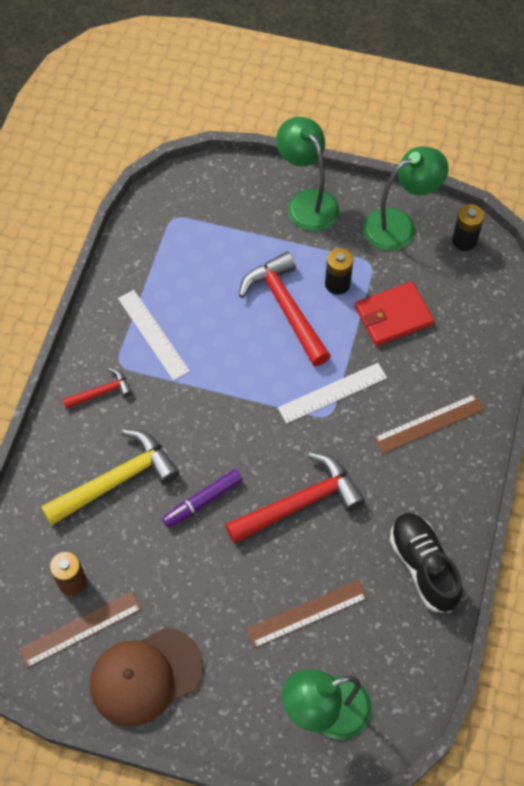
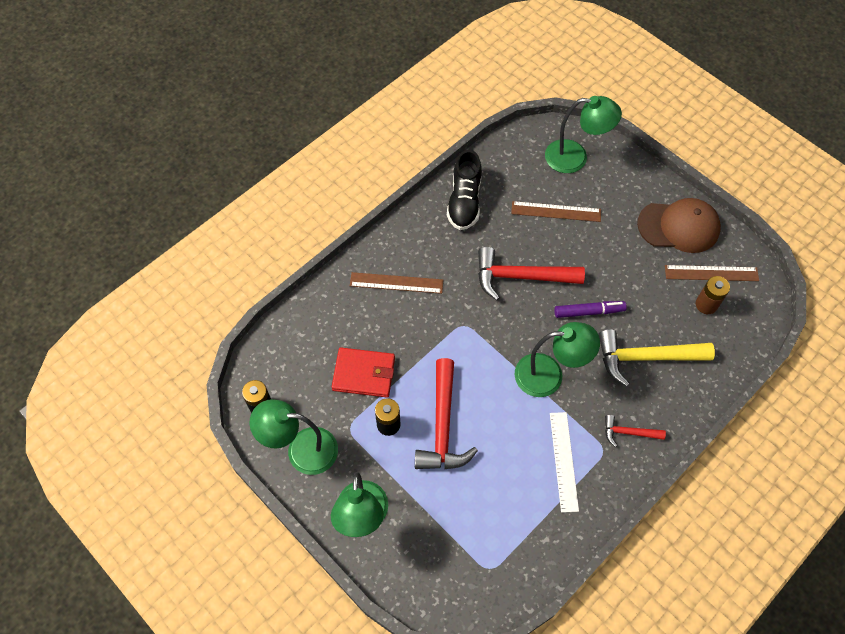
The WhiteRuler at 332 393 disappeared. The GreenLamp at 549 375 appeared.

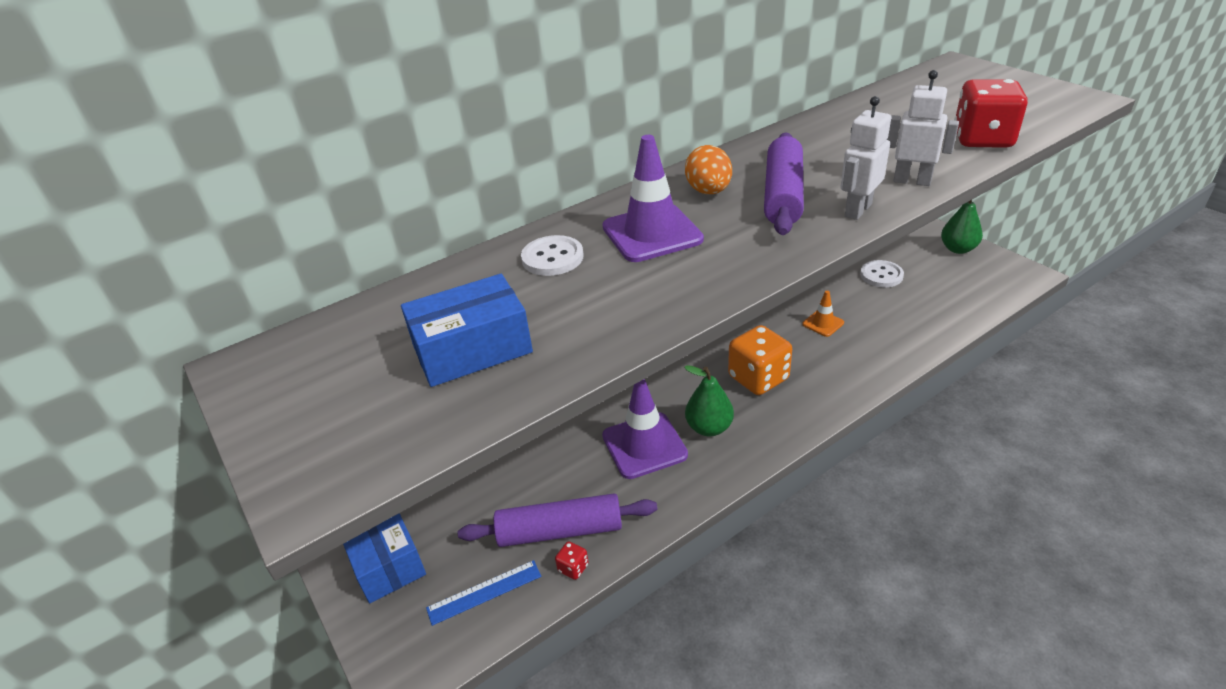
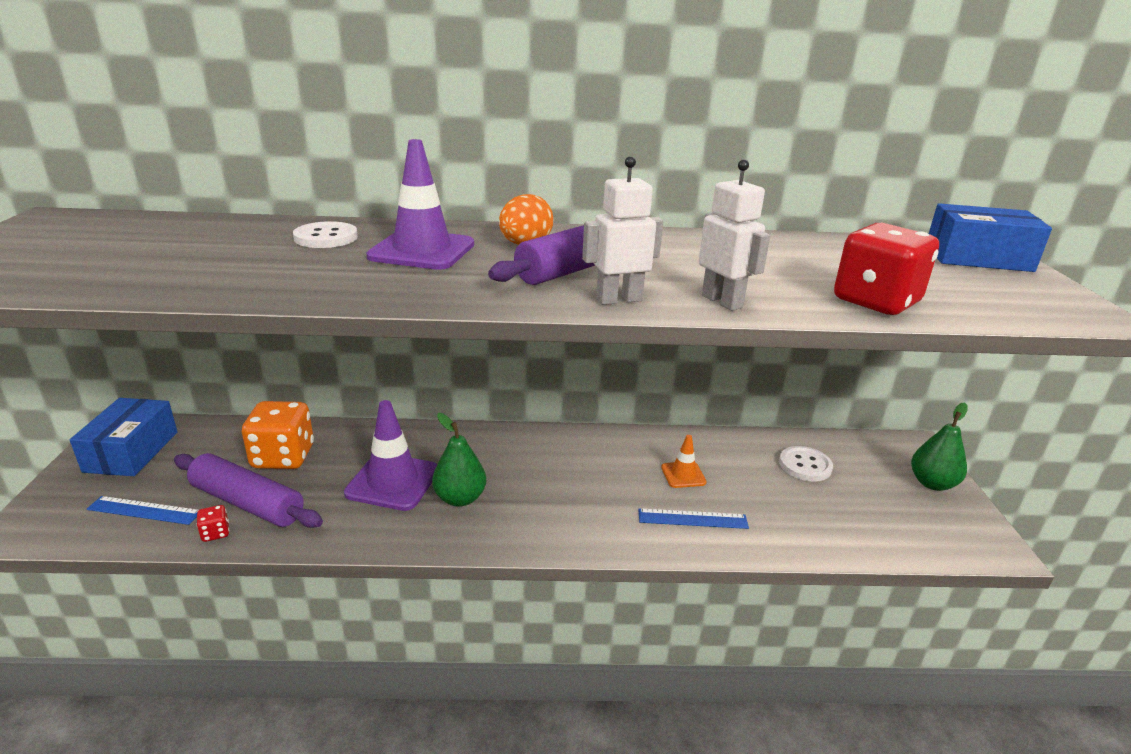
The BlueBox moved from 472 349 to 977 258. The OrangeDice moved from 758 378 to 283 457. The BlueRuler at 692 519 appeared.

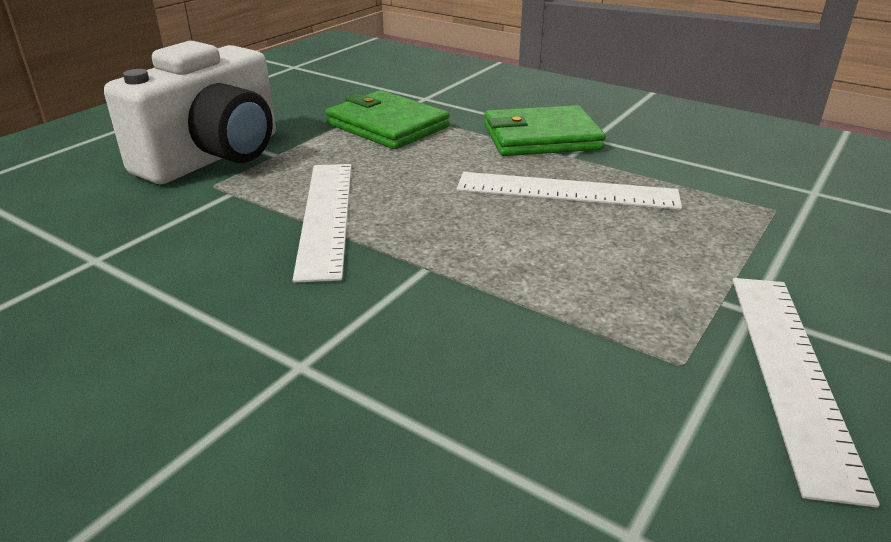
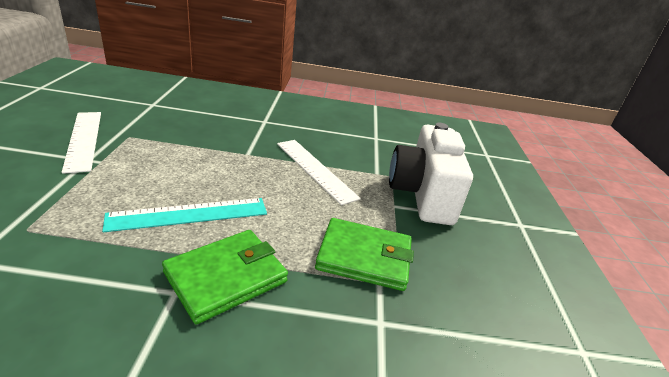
The WhiteRuler at 567 191 became the TurquoiseRuler at 189 214.

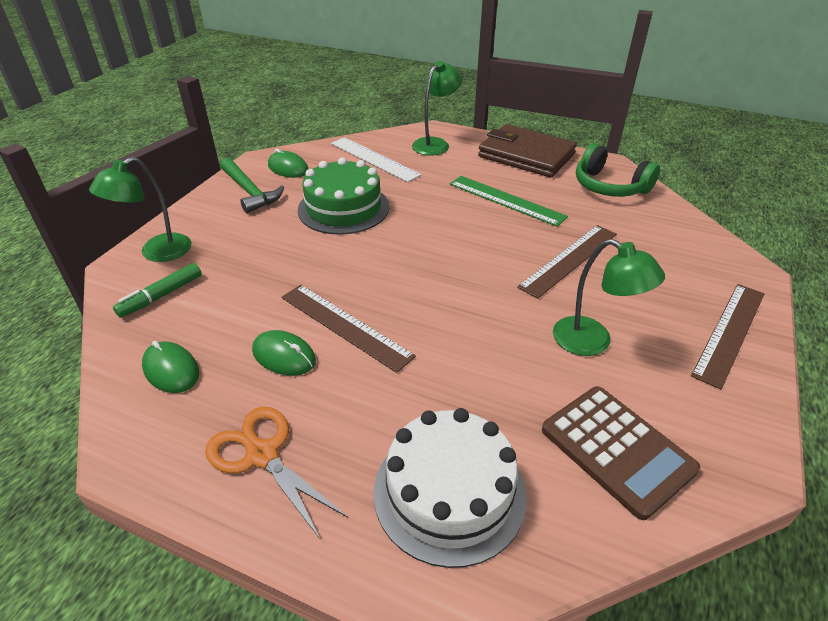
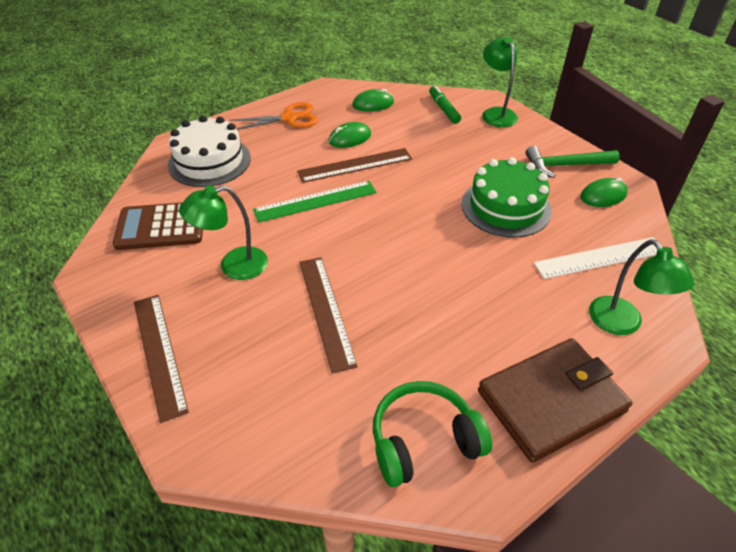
The GreenRuler moved from 506 200 to 315 201.

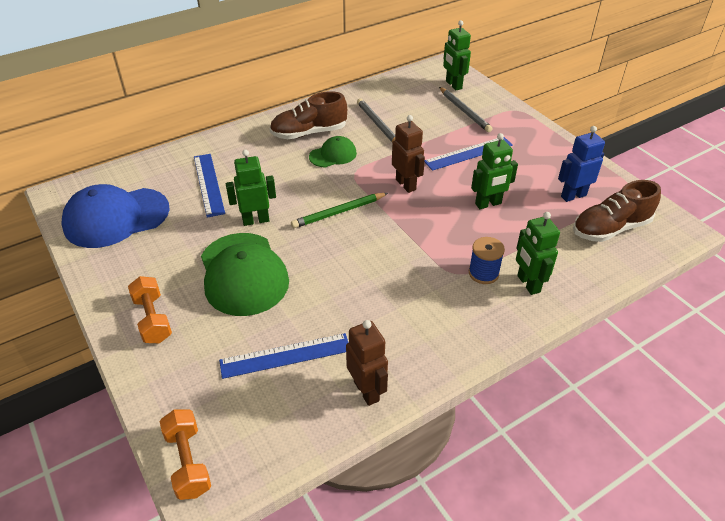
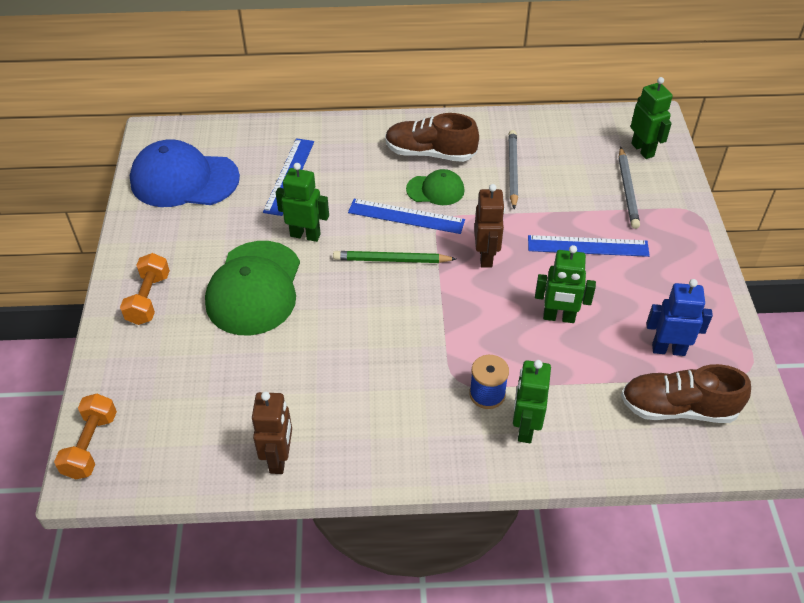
The GreenRobot at 453 85 turned 150 degrees clockwise. The BlueRuler moved from 285 355 to 406 216.

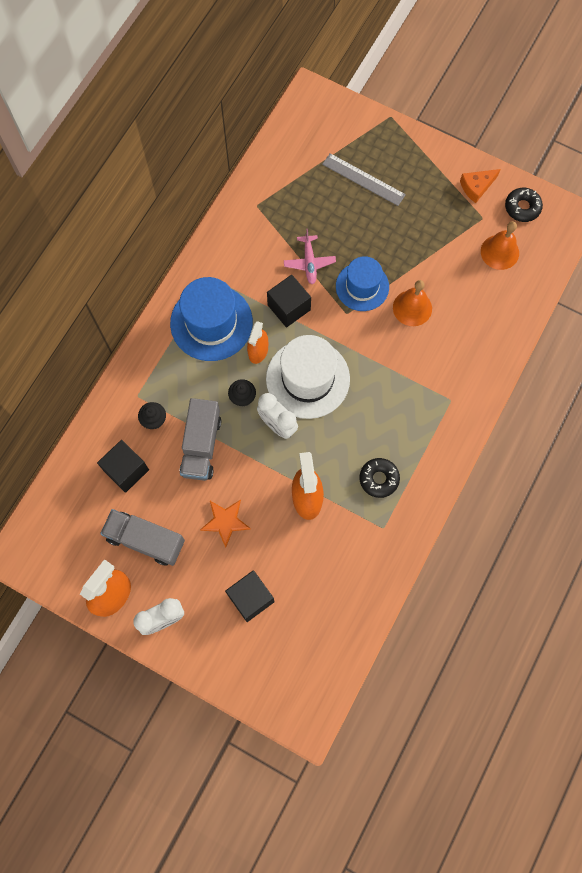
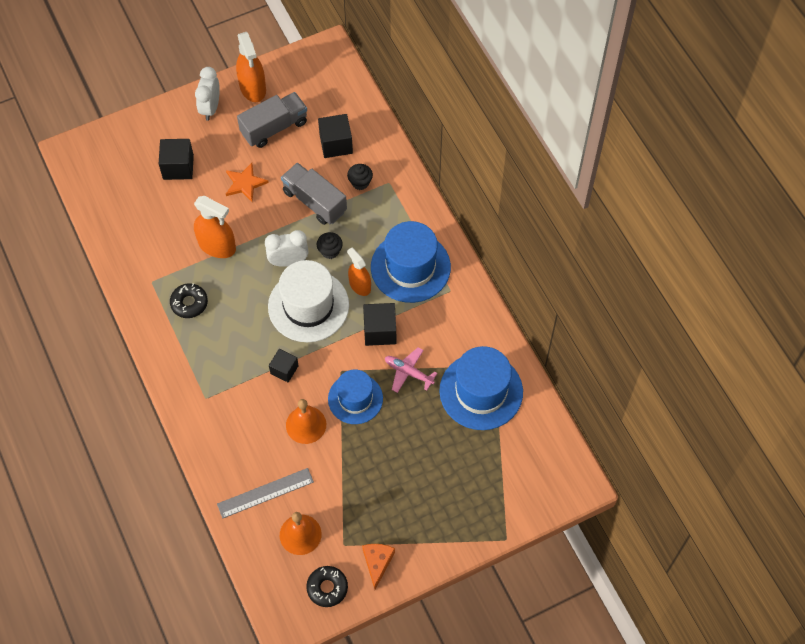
The GreyRuler moved from 363 179 to 265 493. The BlueHat at 481 391 appeared. The BlackCube at 284 369 appeared.

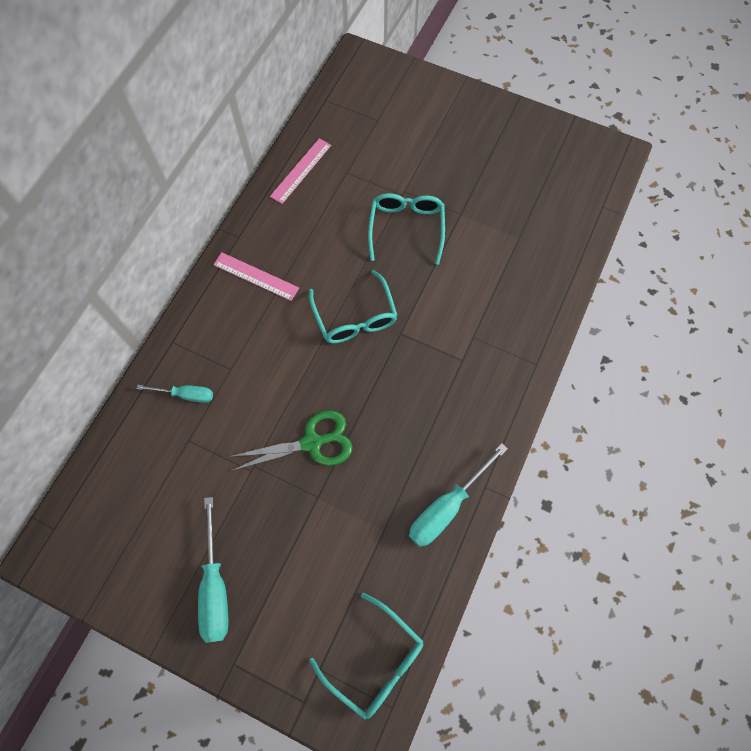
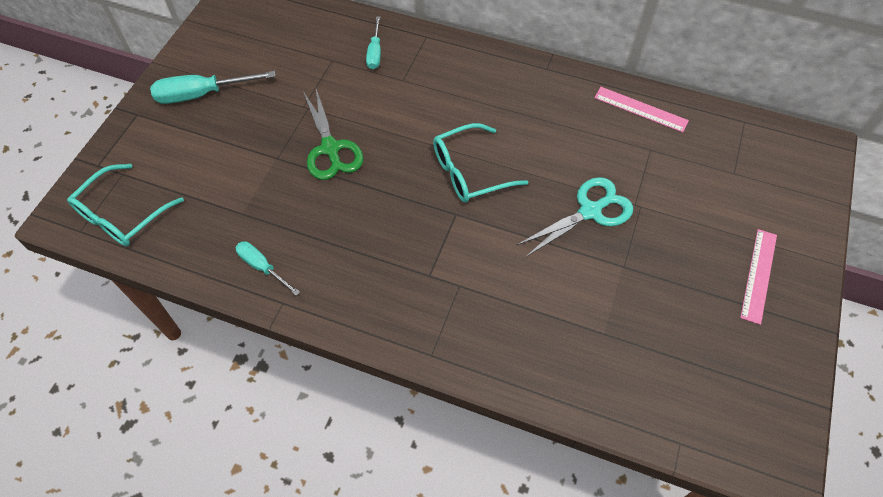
The TurquoiseGlasses at 406 228 was replaced by the TurquoiseScissors at 590 211. The PinkRuler moved from 256 276 to 759 275. The TurquoiseScrewdriver at 447 507 changed to 0.60 times the size.

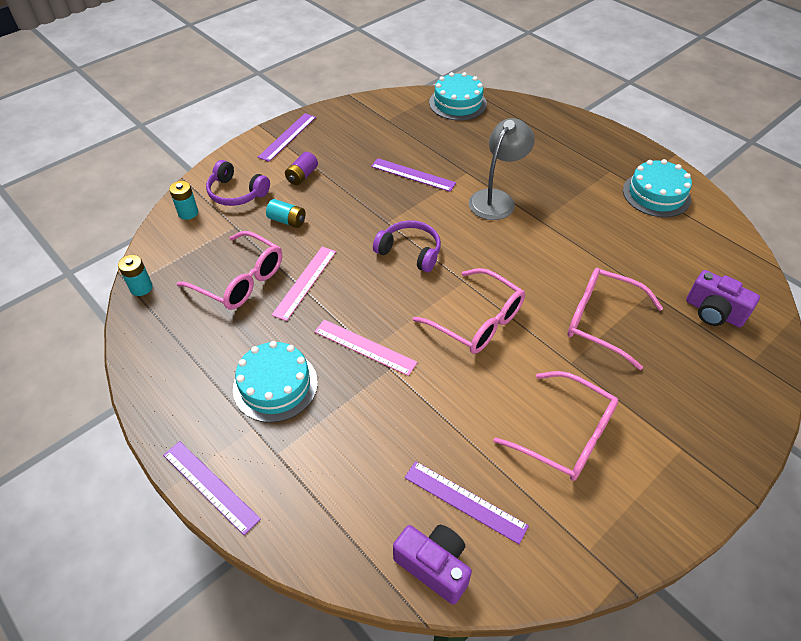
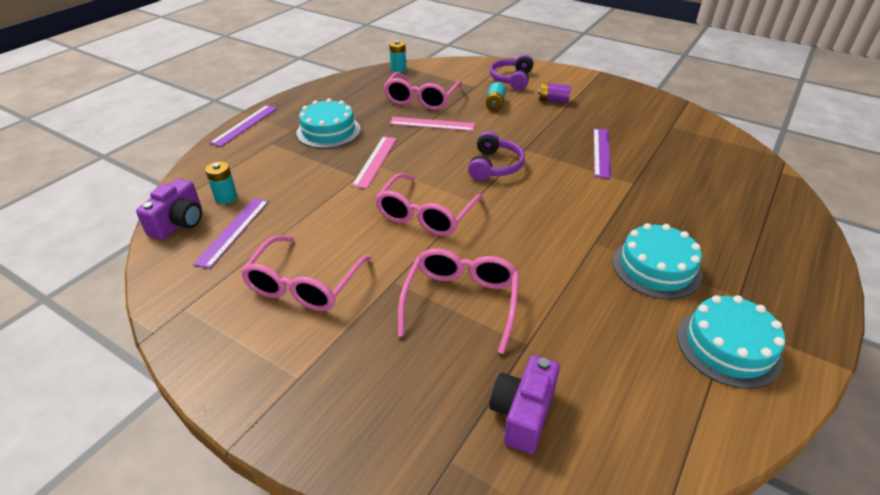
The TurquoiseCake moved from 457 103 to 656 268. The PurpleRuler at 287 137 disappeared. The GreyLamp at 496 199 disappeared. The TurquoiseBattery moved from 188 213 to 226 197.

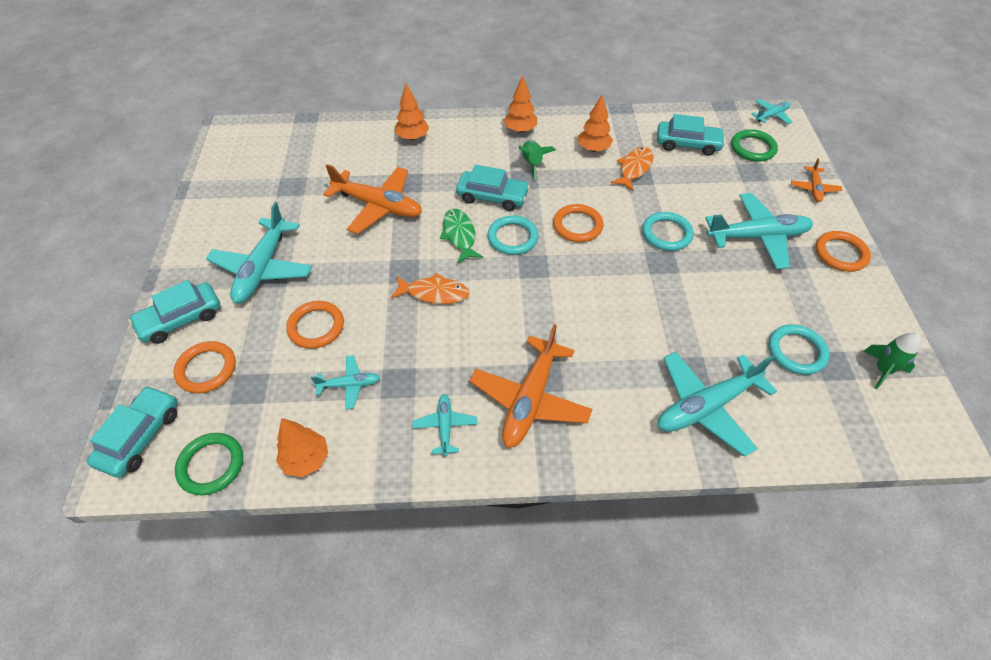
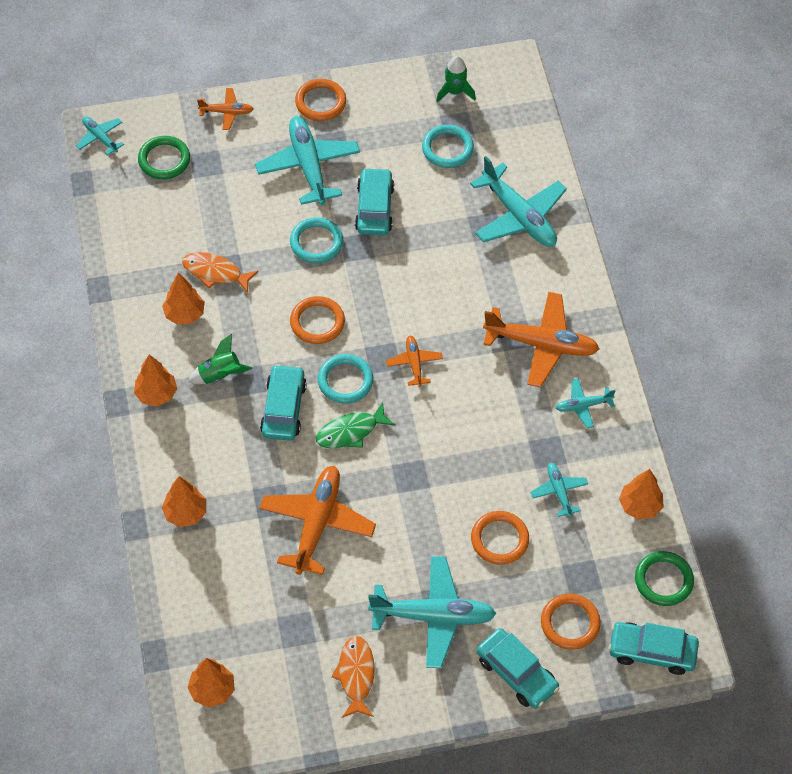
The TurquoiseCar moved from 687 144 to 374 208. The OrangeFish moved from 434 293 to 356 675. The OrangePlane at 414 363 appeared. The OrangeTree at 212 690 appeared.

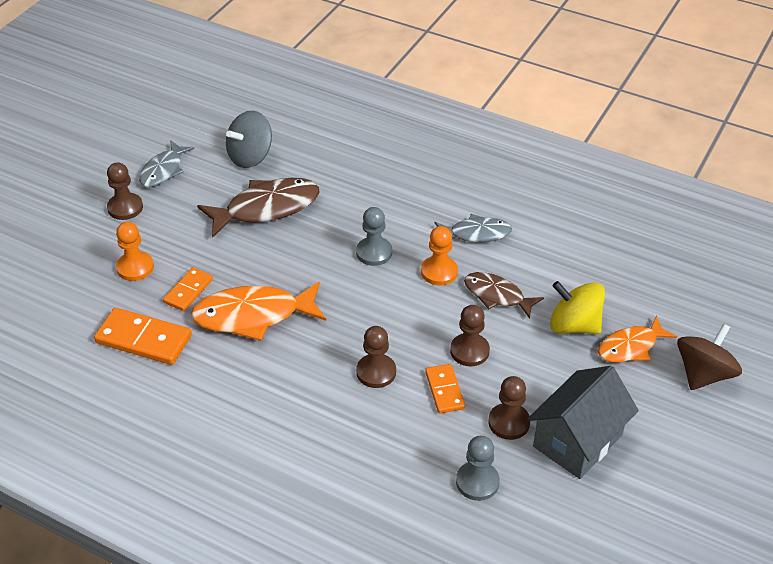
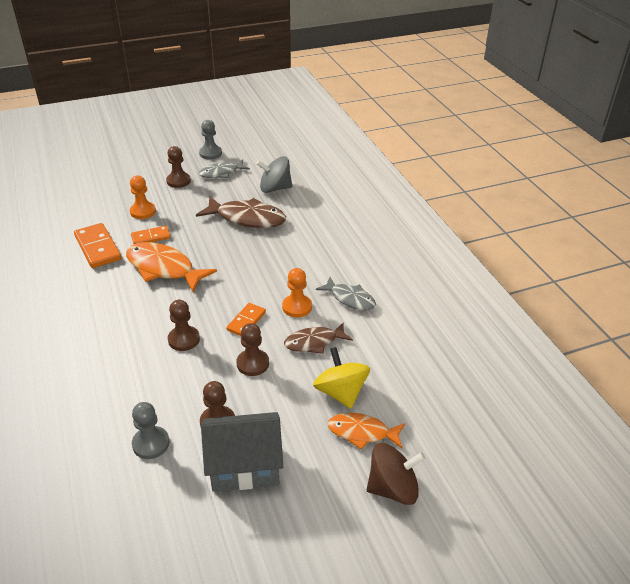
The GreyPawn moved from 374 252 to 210 153. The BrownFish at 497 295 turned 90 degrees counterclockwise. The OrangeDomino moved from 444 390 to 246 321.

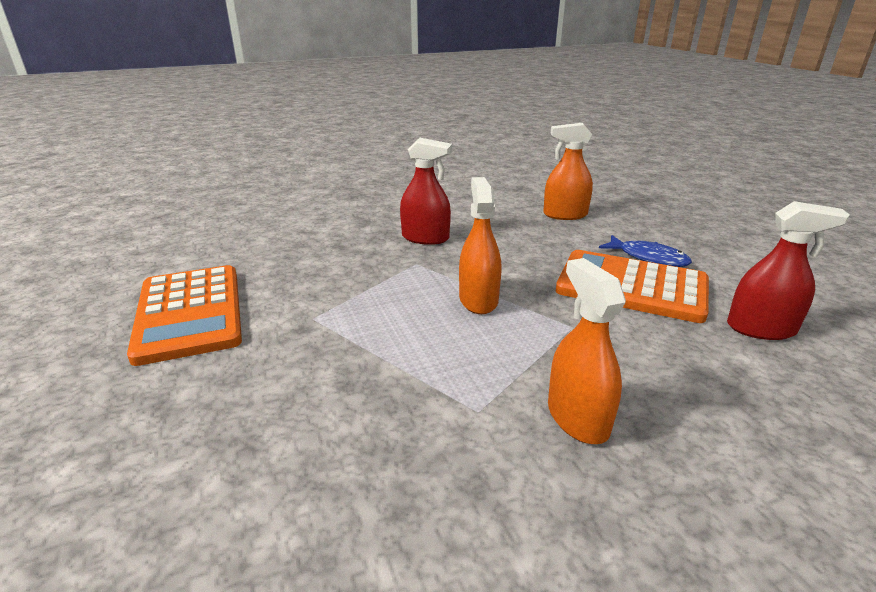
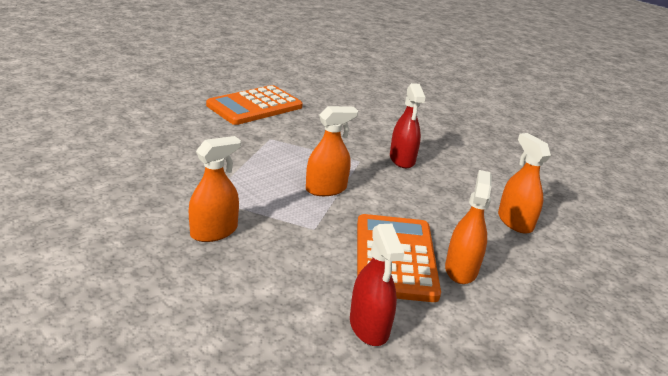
The BlueFish at 648 258 was replaced by the OrangeSprayBottle at 461 269.

